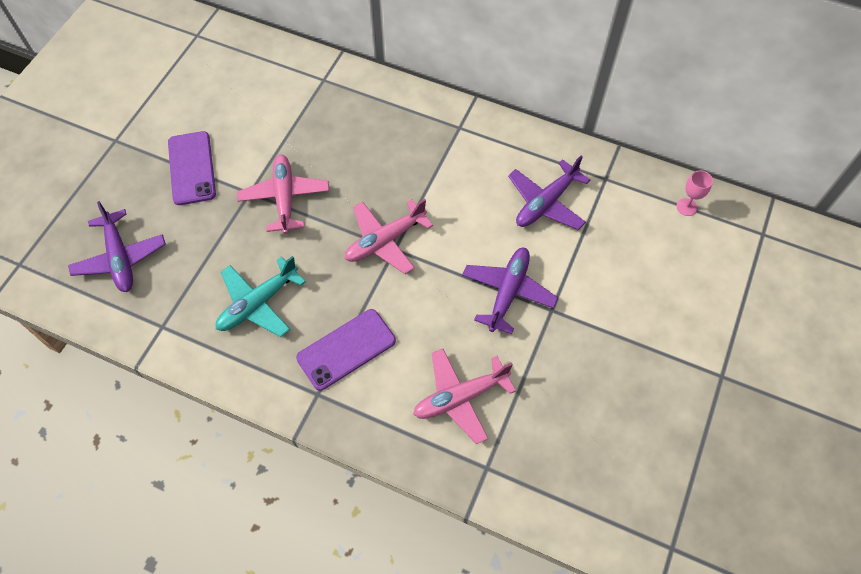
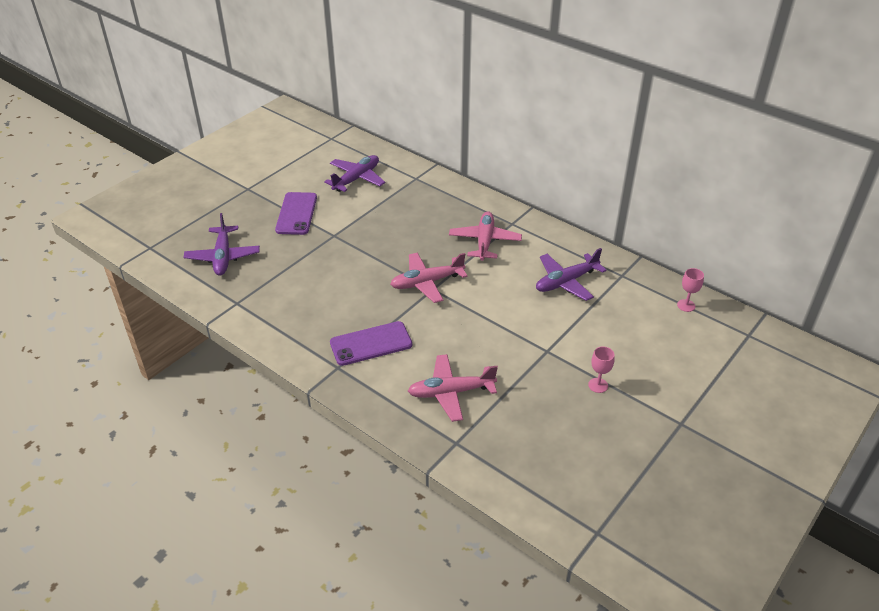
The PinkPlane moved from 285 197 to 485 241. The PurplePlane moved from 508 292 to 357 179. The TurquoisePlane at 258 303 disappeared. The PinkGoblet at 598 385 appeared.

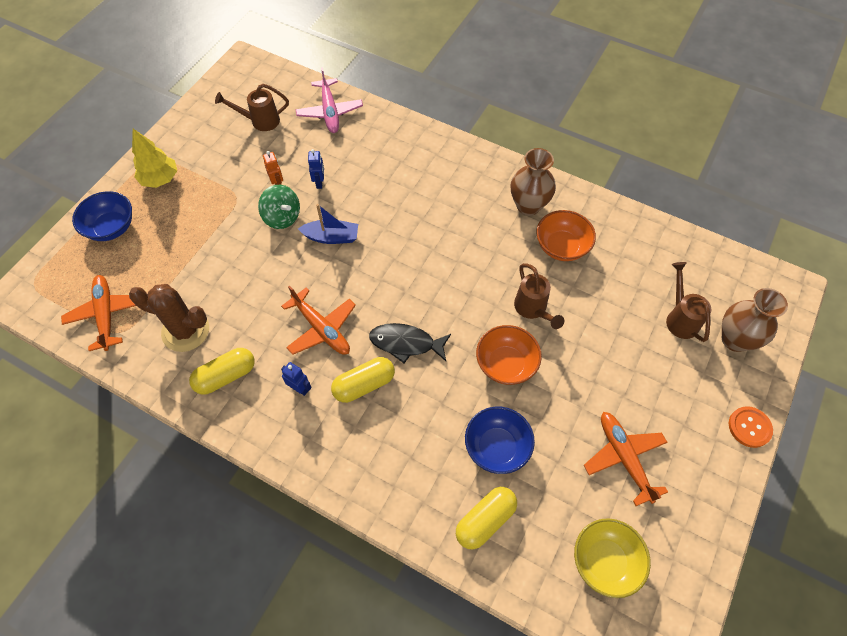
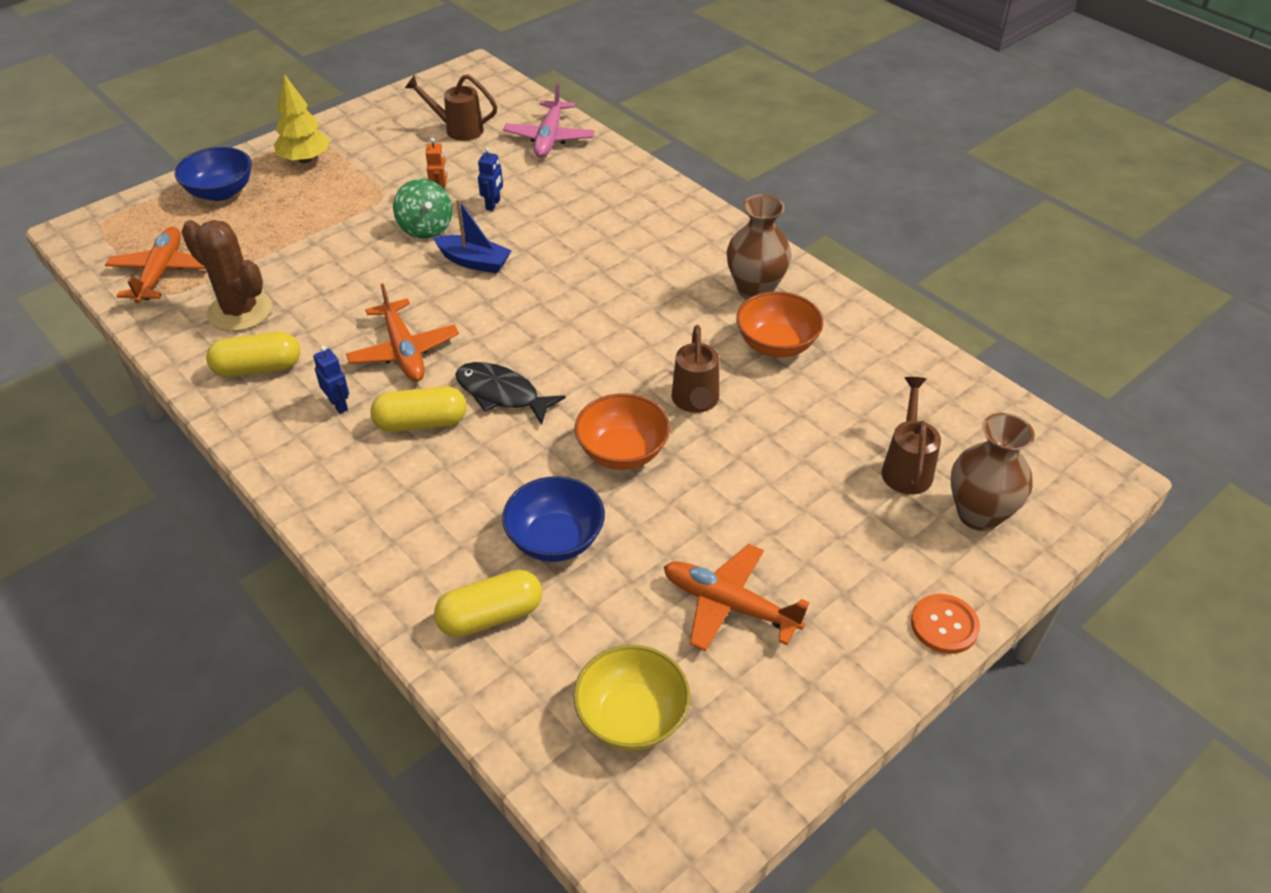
The OrangePlane at 624 458 turned 60 degrees counterclockwise.

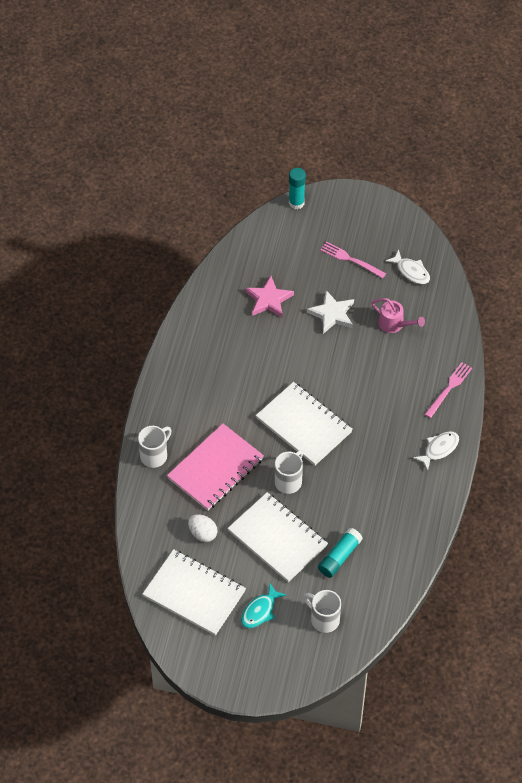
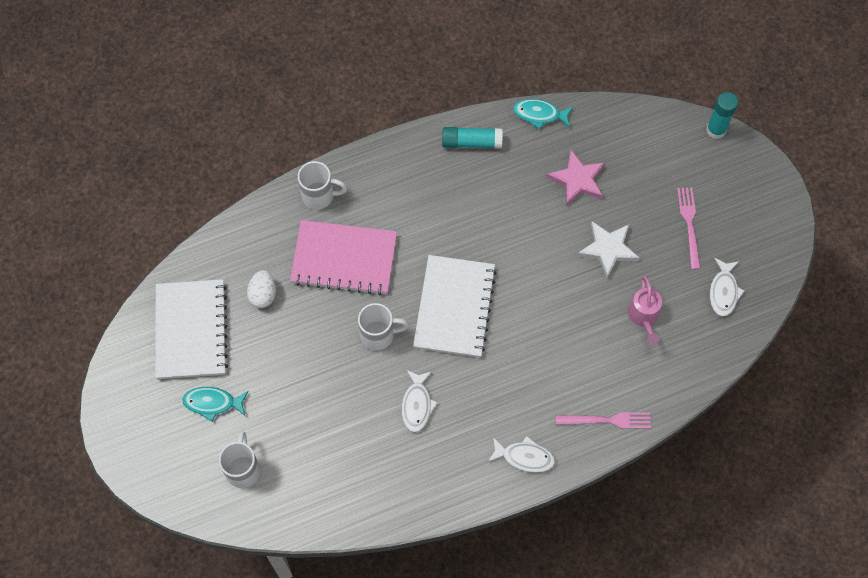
The WhiteNotebook at 277 538 disappeared. The TurquoiseGlueStick moved from 339 557 to 471 142. The TurquoiseFish at 539 114 appeared. The WhiteFish at 417 404 appeared.

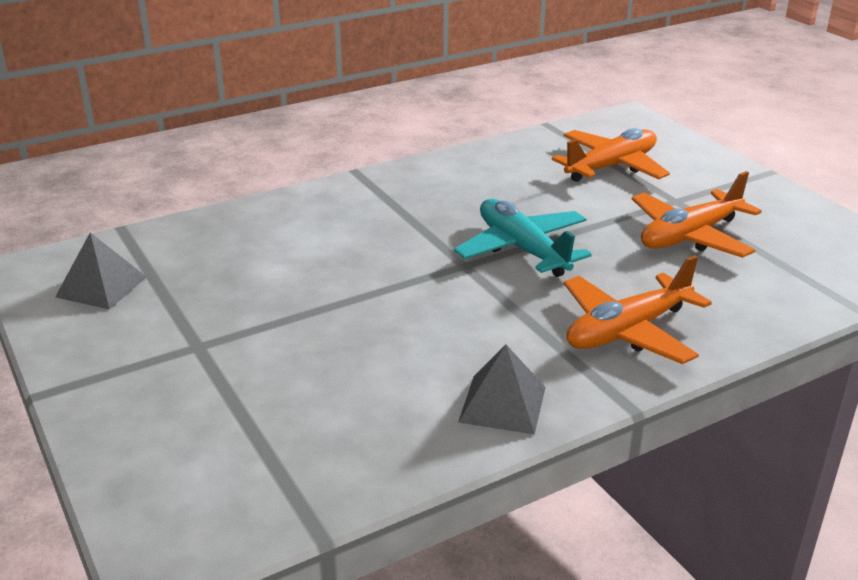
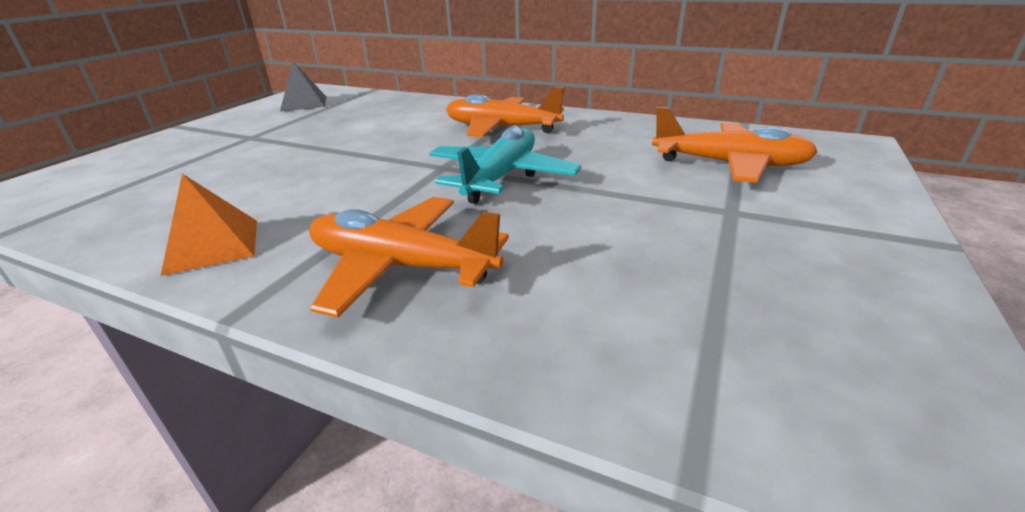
The OrangePlane moved from 690 236 to 501 128. The GreyPyramid at 502 404 became the OrangePyramid at 212 245.

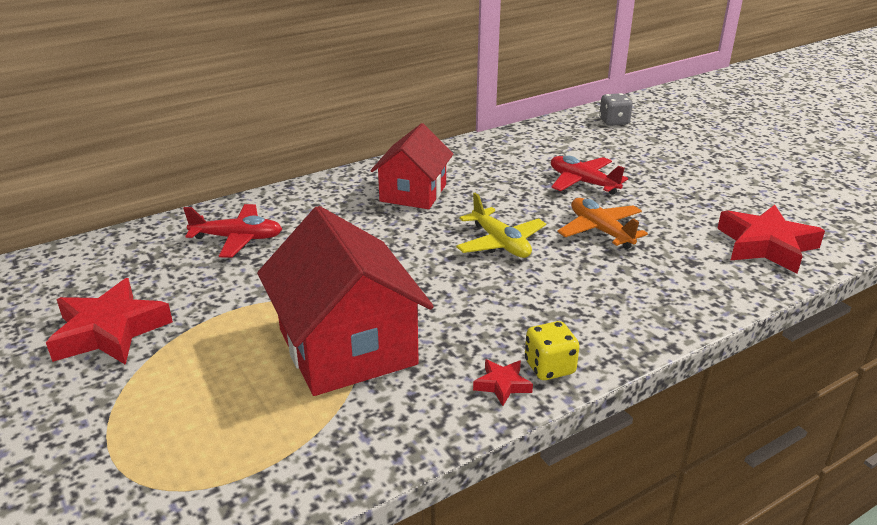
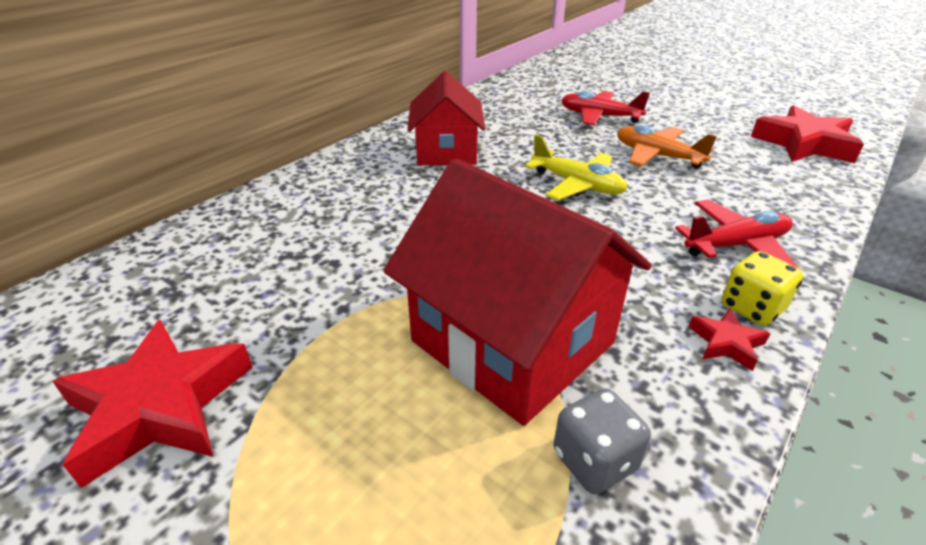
The GreyDice moved from 614 122 to 594 460. The RedPlane moved from 237 238 to 736 245.

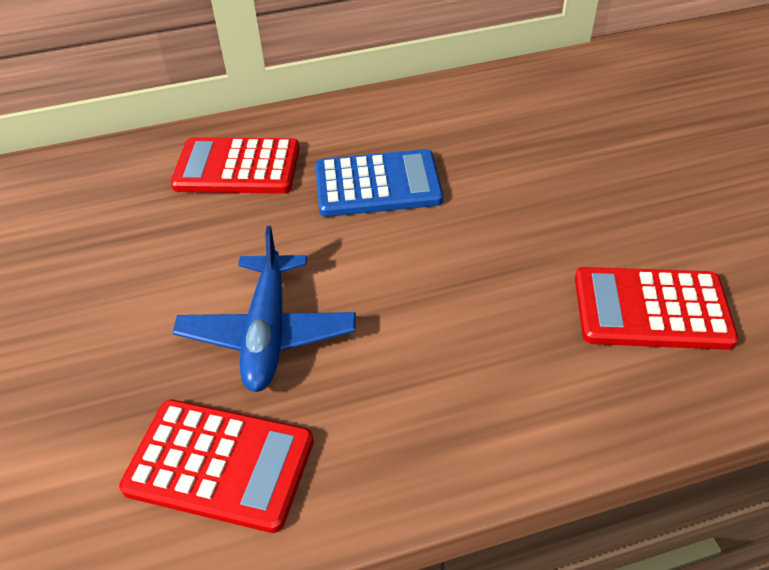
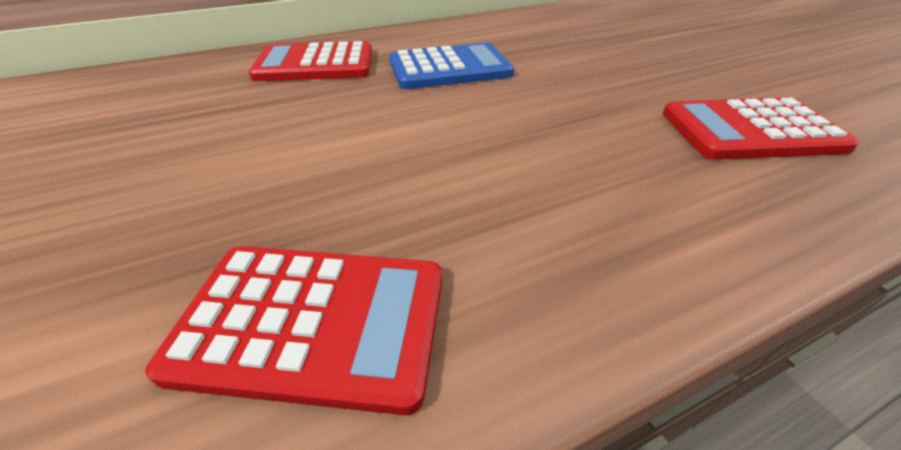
The BluePlane at 268 332 disappeared.

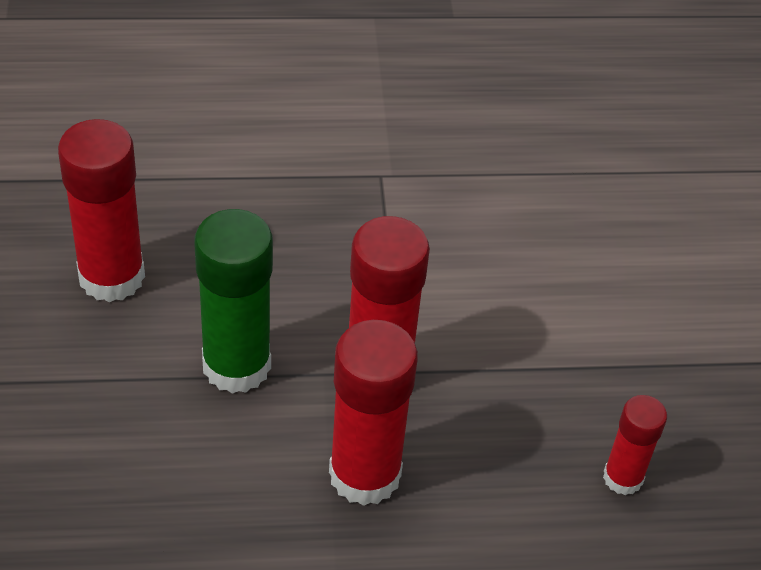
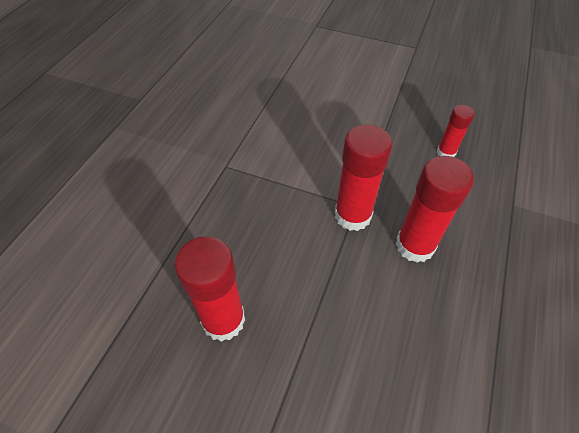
The GreenGlueStick at 236 365 disappeared.

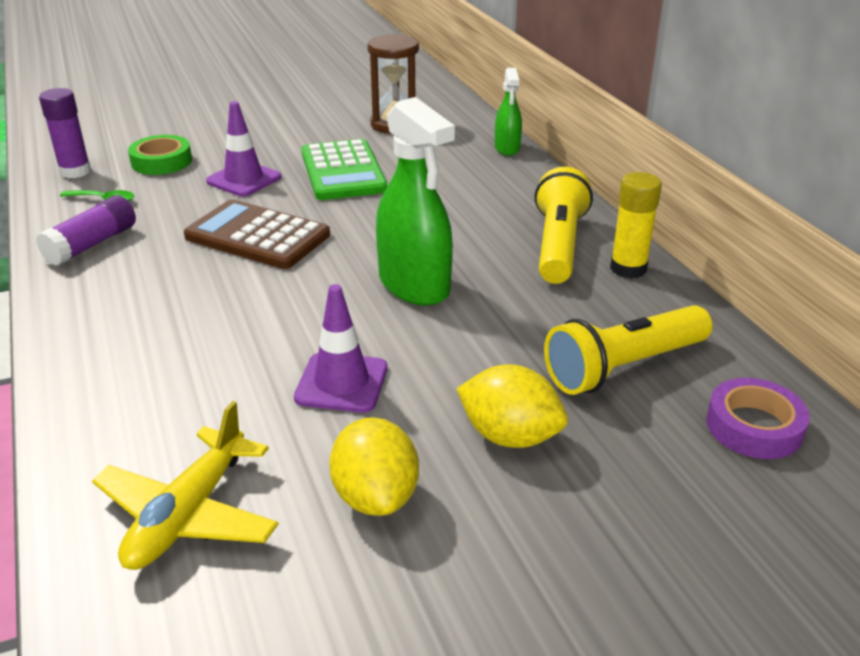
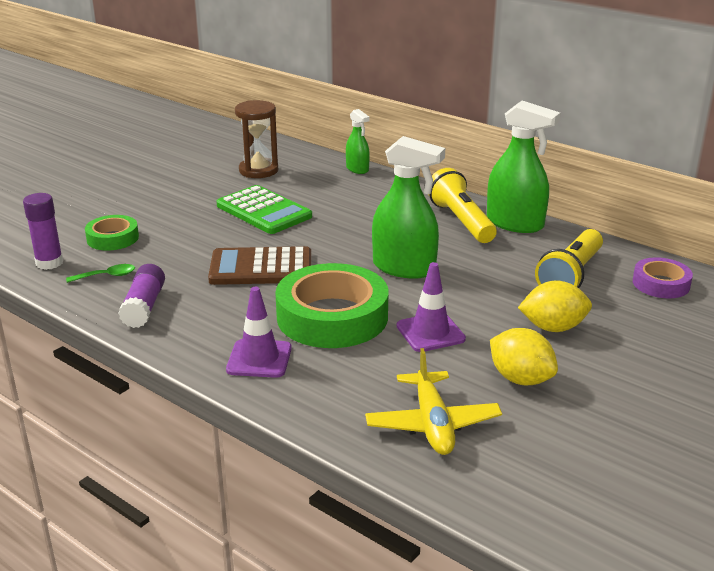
The PurpleTrafficCone moved from 244 179 to 259 359. The YellowGlueStick at 628 268 was replaced by the GreenSprayBottle at 515 223. The GreenTape at 332 317 appeared.

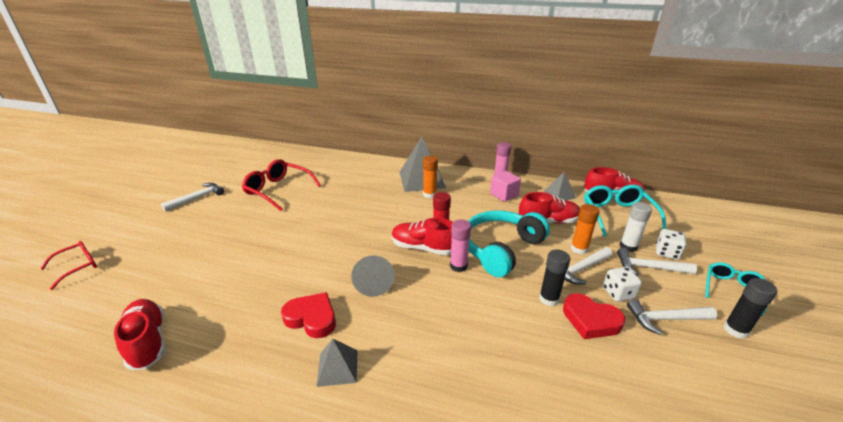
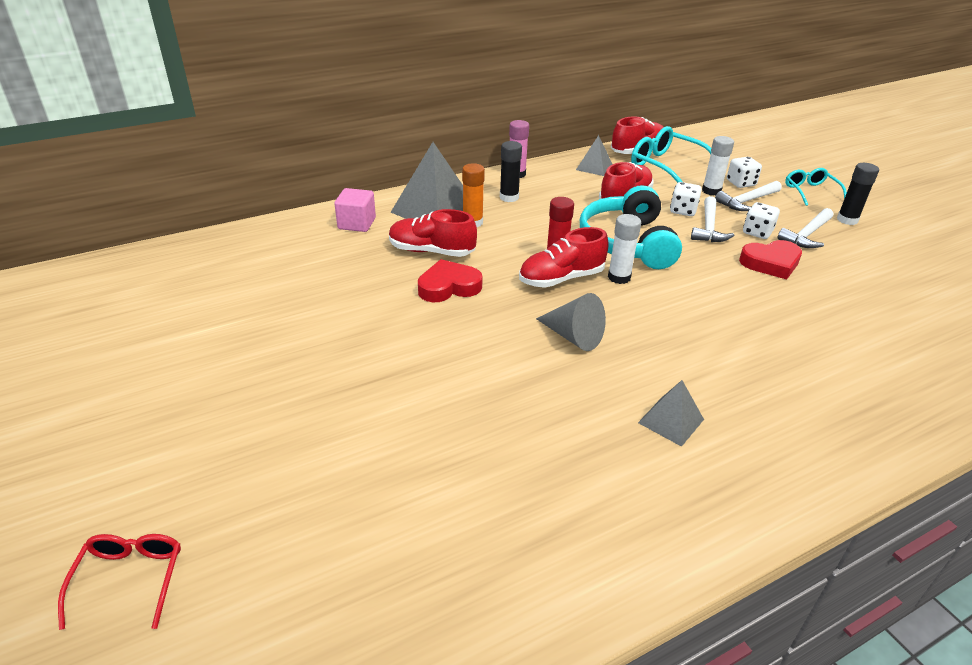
The RedGlasses at 278 190 disappeared. The PinkCube moved from 504 195 to 357 224. The WhiteHammer at 197 198 disappeared. The OrangeGlueStick at 579 249 was replaced by the WhiteDice at 683 211. The PinkGlueStick at 458 266 became the WhiteGlueStick at 619 277. The BlackGlueStick moved from 549 299 to 509 197. The RedHeart moved from 312 318 to 448 287. The RedShoe moved from 147 341 to 431 251.

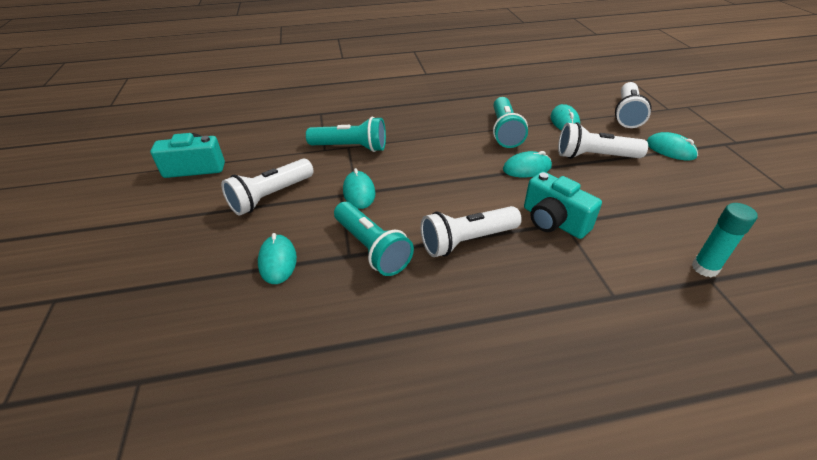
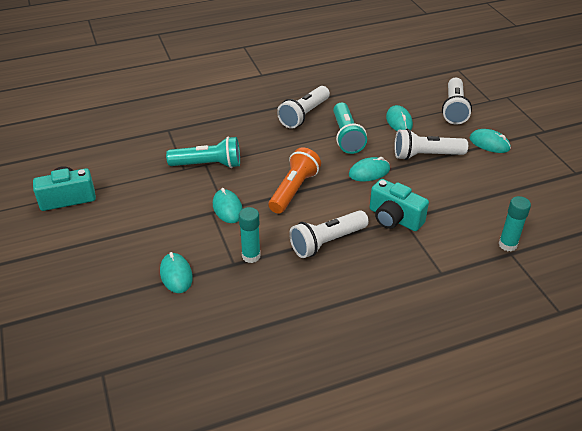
The WhiteFlashlight moved from 271 196 to 304 115. The TurquoiseFlashlight at 372 248 was replaced by the TurquoiseGlueStick at 251 256. The OrangeFlashlight at 293 190 appeared.

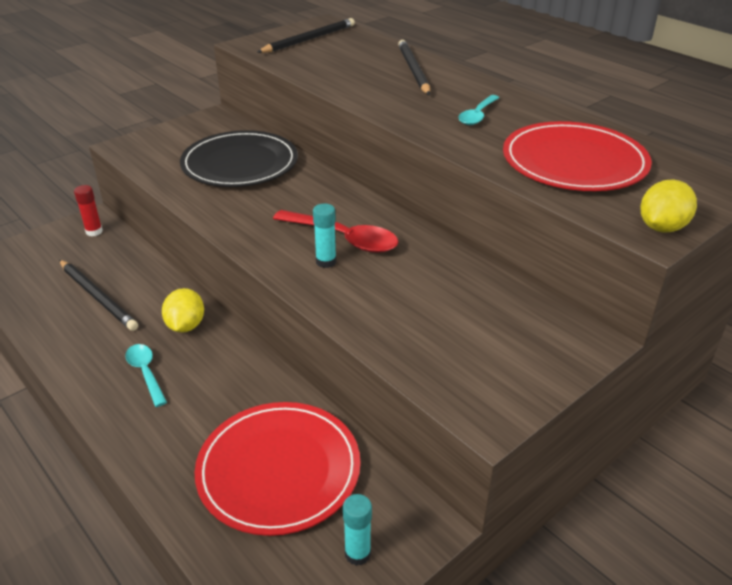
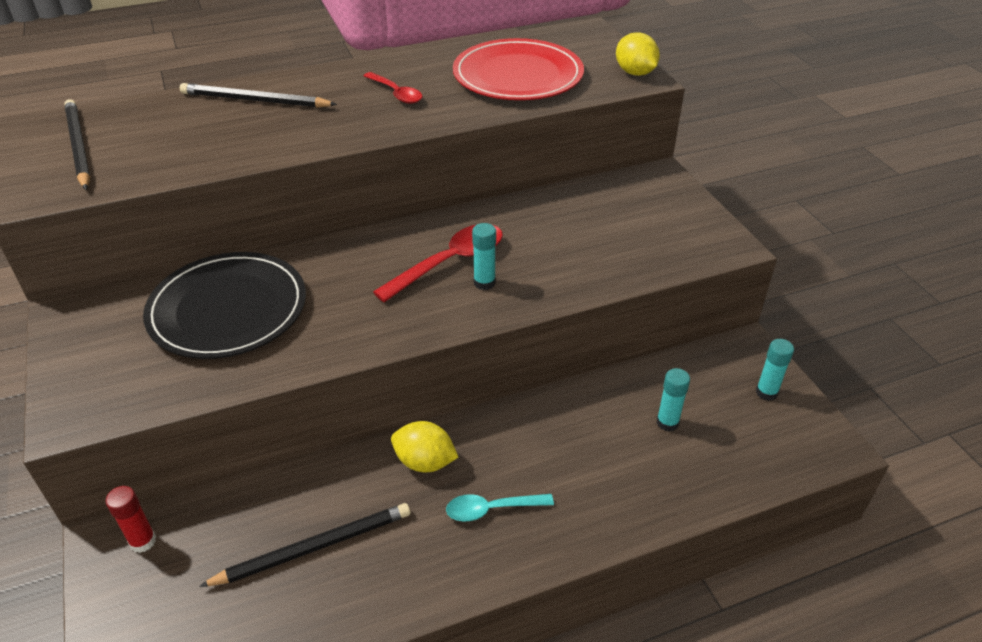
The TurquoiseSpoon at 477 115 became the RedSpoon at 396 93. The RedPlate at 279 470 was replaced by the TurquoiseGlueStick at 667 422.

